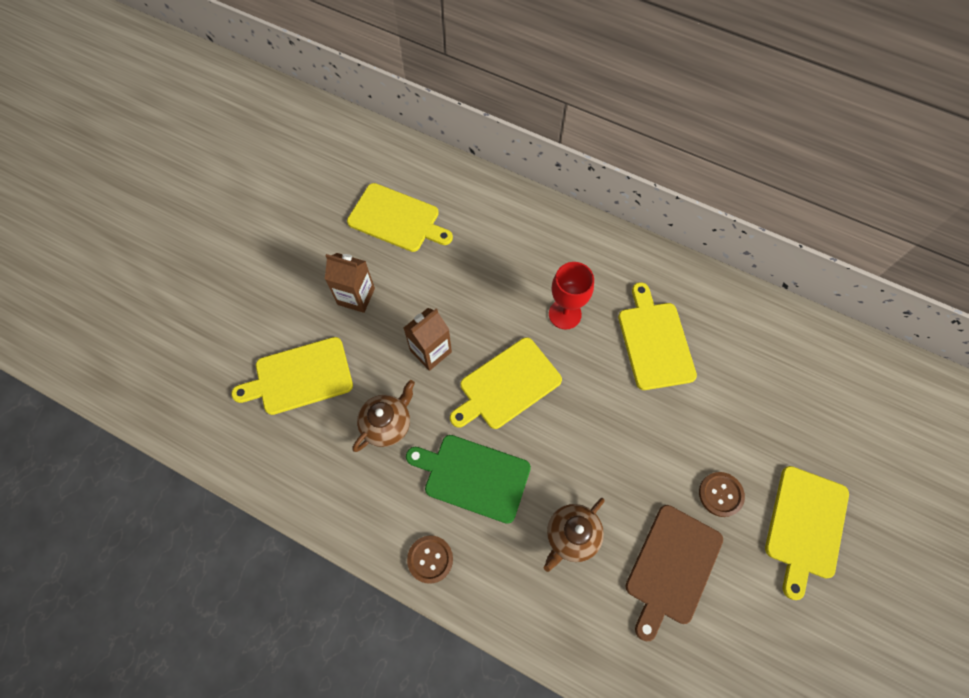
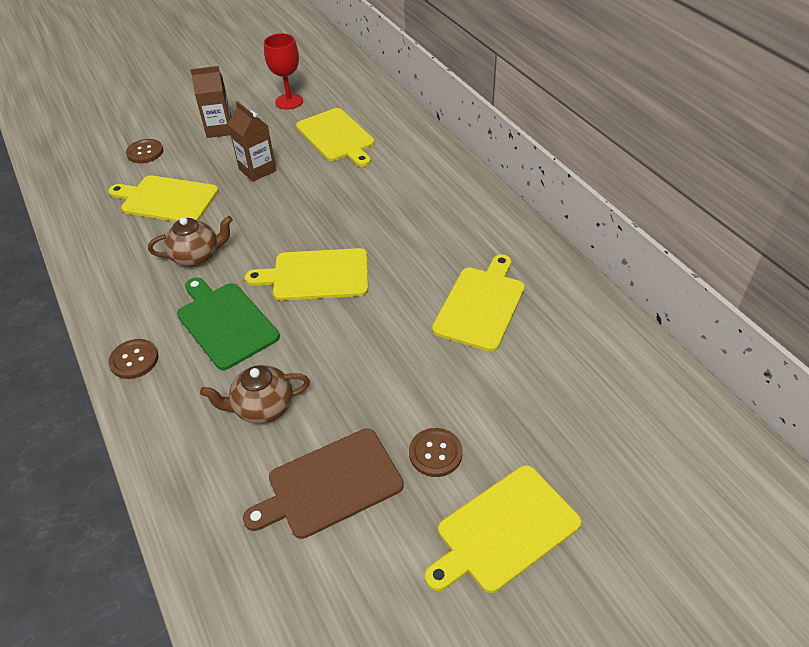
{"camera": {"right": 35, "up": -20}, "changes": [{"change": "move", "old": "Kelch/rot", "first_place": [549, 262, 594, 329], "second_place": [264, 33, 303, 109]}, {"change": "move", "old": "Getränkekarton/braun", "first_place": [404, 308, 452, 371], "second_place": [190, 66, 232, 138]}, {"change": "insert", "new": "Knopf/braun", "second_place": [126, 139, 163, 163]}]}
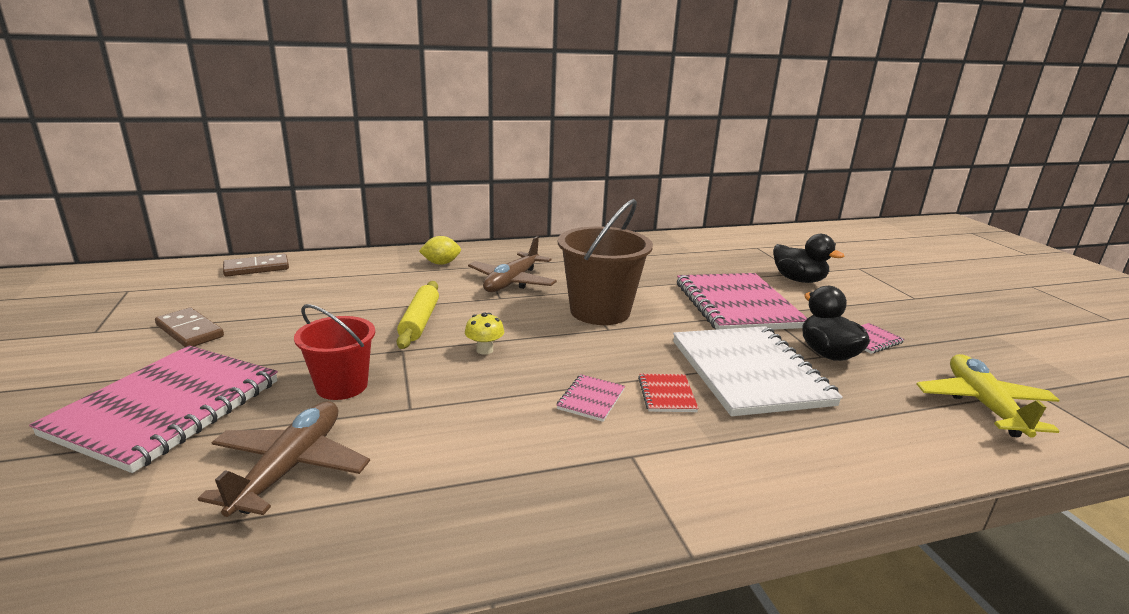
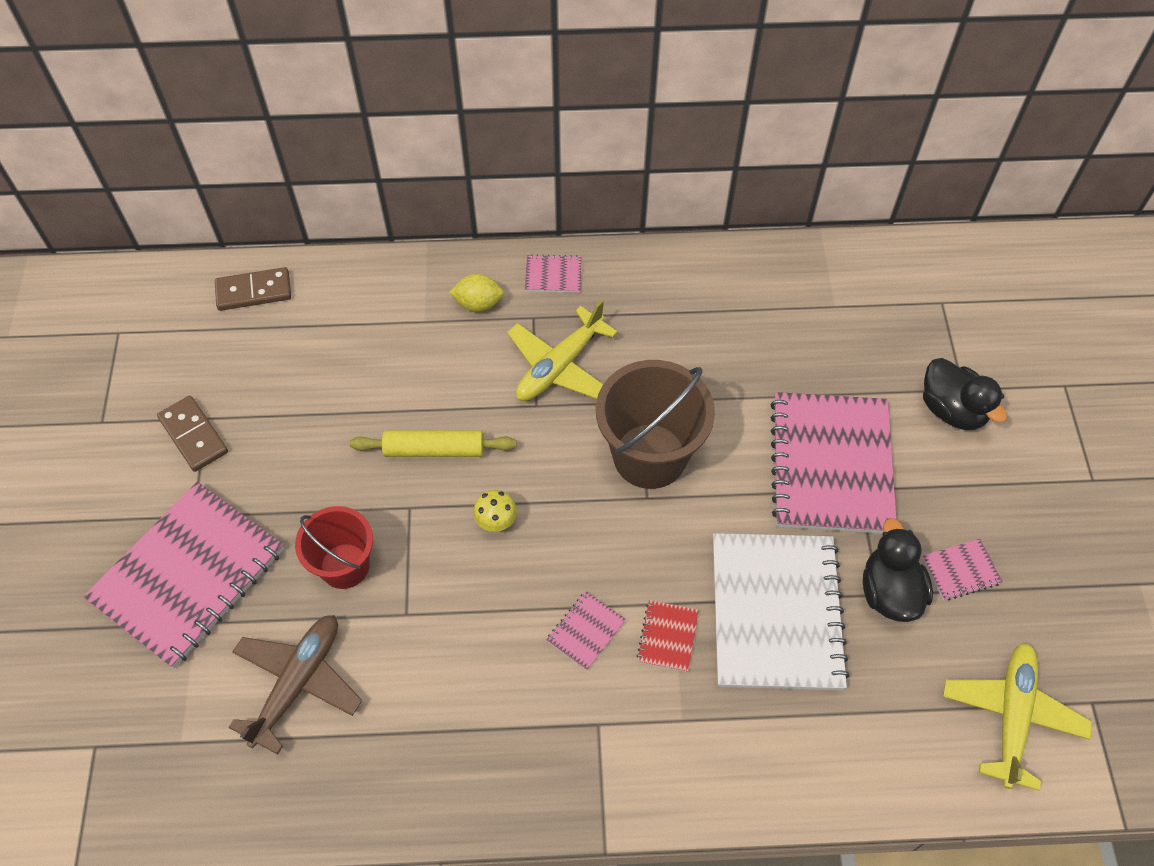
{"camera": {"right": 15, "up": 35}, "changes": [{"change": "recolor", "old": "Flugzeug/braun", "new": "Flugzeug/gelb", "first_place": [468, 236, 557, 292], "second_place": [507, 300, 618, 401]}, {"change": "rotate", "old": "Nudelholz/gelb", "first_place": [397, 281, 439, 349], "second_place": [350, 430, 516, 457], "degrees": 75}, {"change": "insert", "new": "Notizbuch/rosa", "second_place": [525, 254, 581, 293]}]}
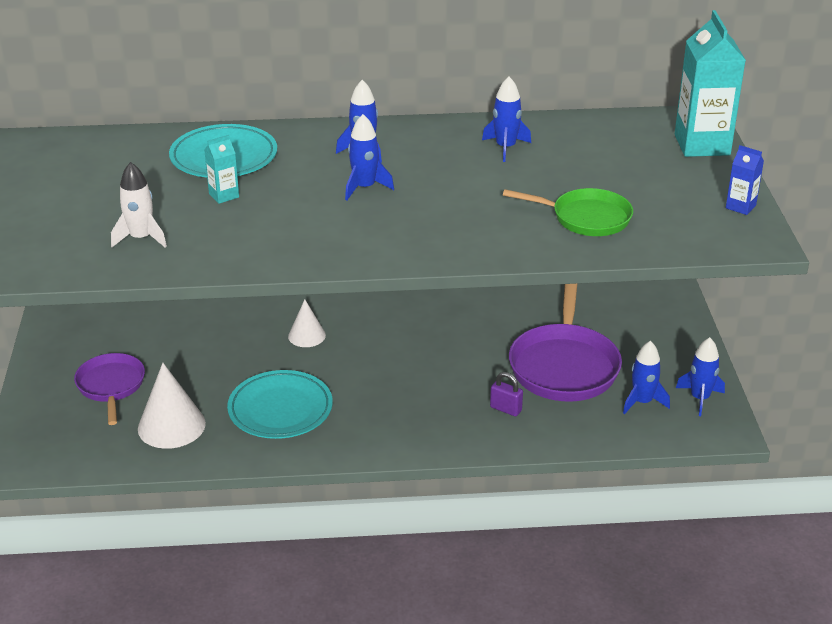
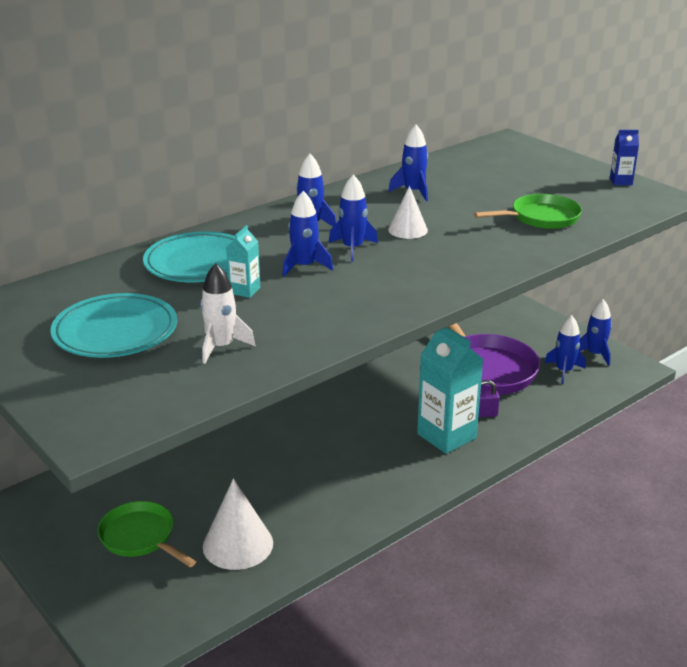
{"camera": {"right": -35, "up": -5}, "changes": [{"change": "move", "old": "Getränkekarton/türkis", "first_place": [675, 10, 745, 157], "second_place": [417, 327, 483, 454]}, {"change": "move", "old": "Kegel/weiß", "first_place": [288, 299, 326, 347], "second_place": [388, 186, 428, 239]}, {"change": "recolor", "old": "Pfanne/lila", "new": "Pfanne/grün", "first_place": [74, 353, 145, 425], "second_place": [97, 501, 196, 567]}, {"change": "move", "old": "Teller/türkis", "first_place": [227, 370, 333, 439], "second_place": [50, 293, 177, 358]}, {"change": "insert", "new": "Rakete/blau", "second_place": [282, 191, 333, 277]}]}
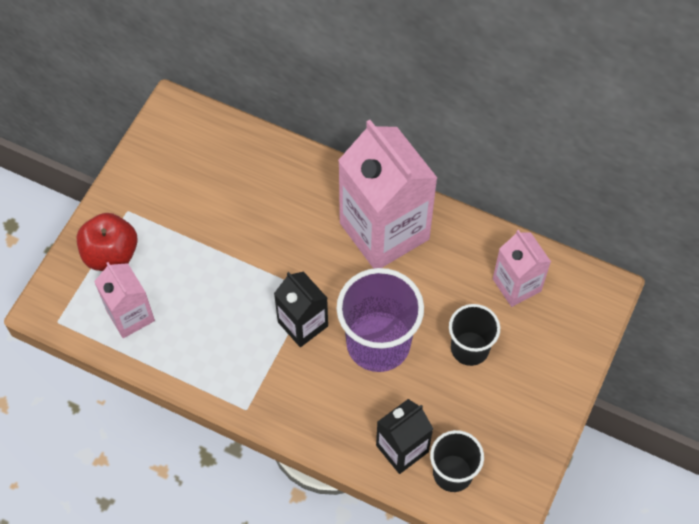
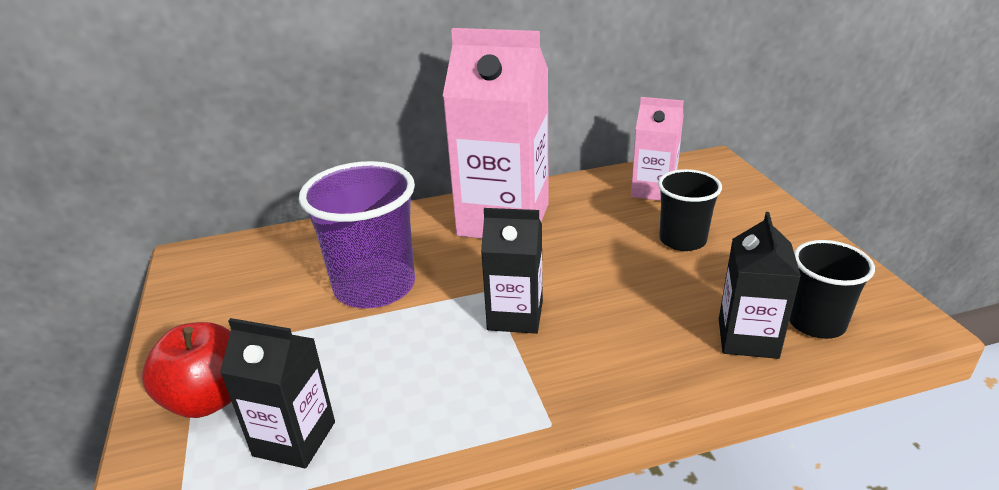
{"camera": {"right": -40, "up": -30}, "changes": [{"change": "recolor", "old": "Getränkekarton/rosa", "new": "Getränkekarton/schwarz", "first_place": [94, 262, 155, 338], "second_place": [220, 318, 335, 468]}, {"change": "move", "old": "Becher/lila", "first_place": [337, 268, 424, 372], "second_place": [299, 161, 415, 308]}]}
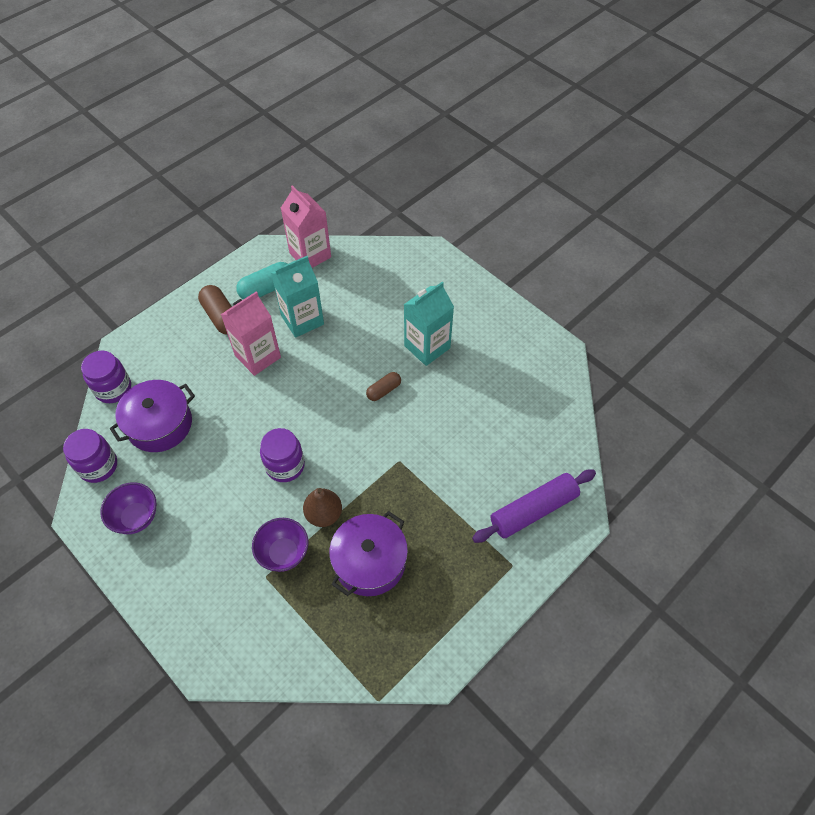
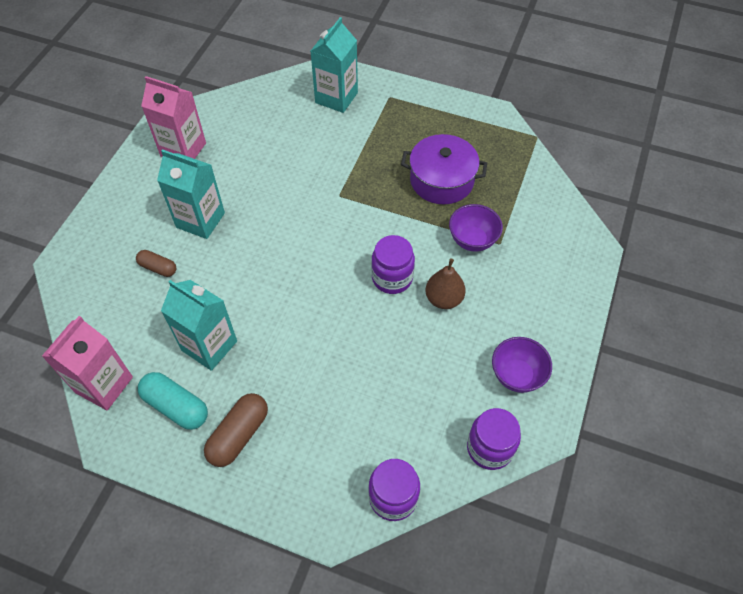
{"camera": {"right": -115, "up": 0}, "changes": [{"change": "move", "old": "Getränkekarton/rosa", "first_place": [221, 292, 281, 376], "second_place": [141, 76, 206, 159]}, {"change": "move", "old": "Kapsel/braun", "first_place": [366, 372, 401, 401], "second_place": [136, 250, 176, 277]}, {"change": "delete", "old": "Kochtopf/lila", "first_place": [110, 380, 195, 452]}, {"change": "replace", "old": "Nudelholz/lila", "new": "Getränkekarton/türkis", "first_place": [472, 469, 596, 543], "second_place": [311, 17, 358, 113]}, {"change": "move", "old": "Birne/braun", "first_place": [303, 488, 342, 527], "second_place": [426, 259, 466, 309]}]}
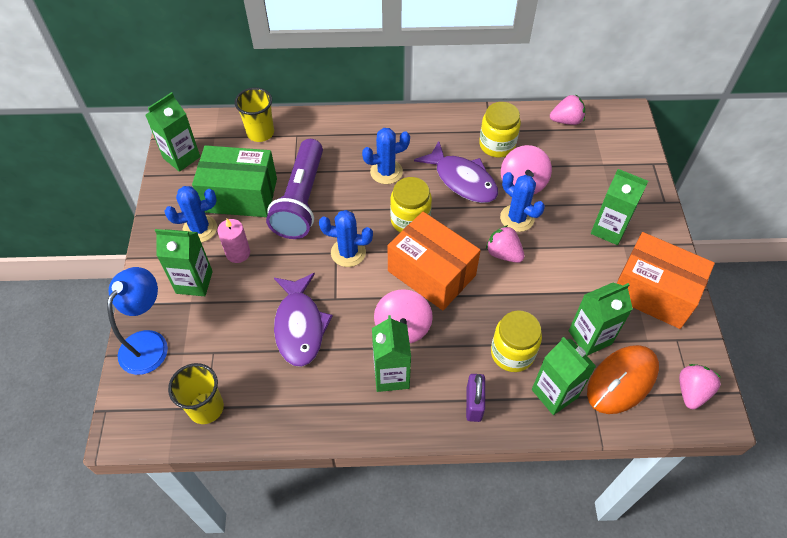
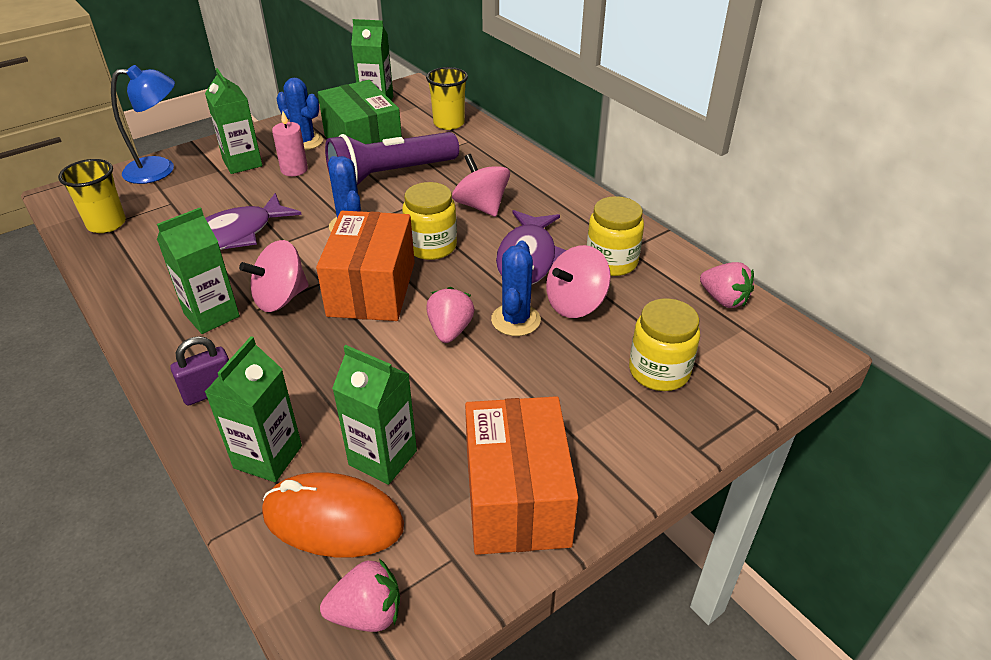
{"camera": {"right": 55, "up": -15}, "changes": [{"change": "replace", "old": "Kaktus/blau", "new": "Kreisel/rosa", "first_place": [362, 128, 410, 184], "second_place": [452, 154, 510, 217]}, {"change": "delete", "old": "Getränkekarton/grün", "first_place": [591, 169, 648, 245]}, {"change": "move", "old": "Einmachglas/gelb", "first_place": [491, 310, 542, 372], "second_place": [629, 298, 700, 391]}]}
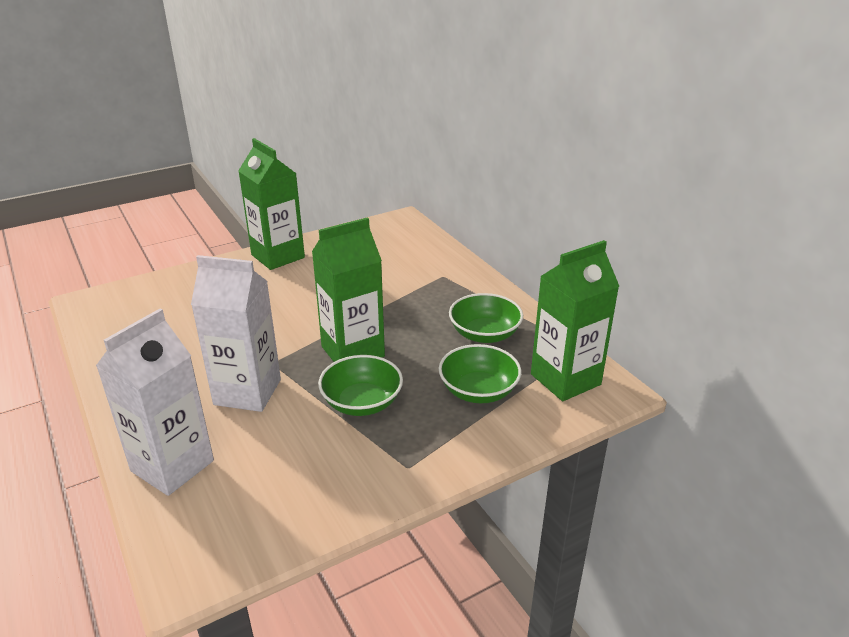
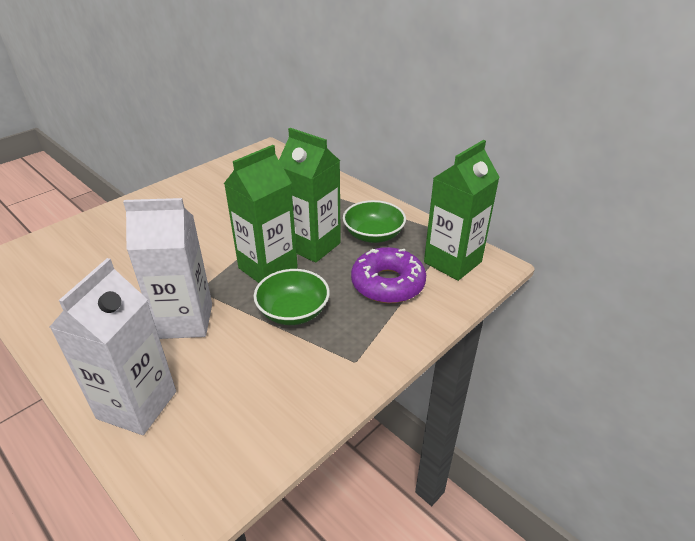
{"camera": {"right": -15, "up": 5}, "changes": [{"change": "move", "old": "Getränkekarton/grün", "first_place": [238, 138, 305, 270], "second_place": [279, 128, 341, 263]}, {"change": "replace", "old": "Schüssel/grün", "new": "Donut/lila", "first_place": [439, 344, 521, 403], "second_place": [351, 247, 426, 303]}]}
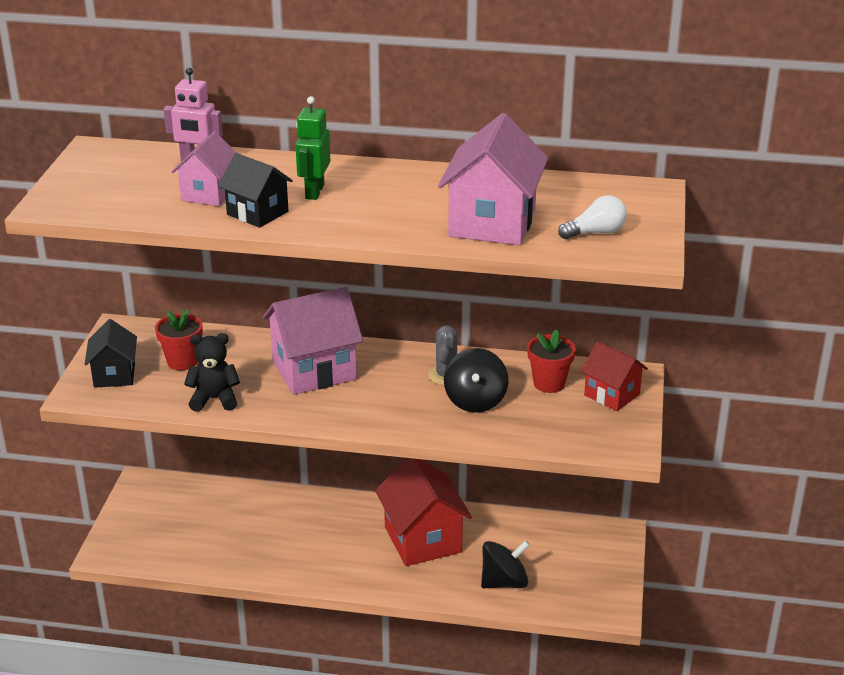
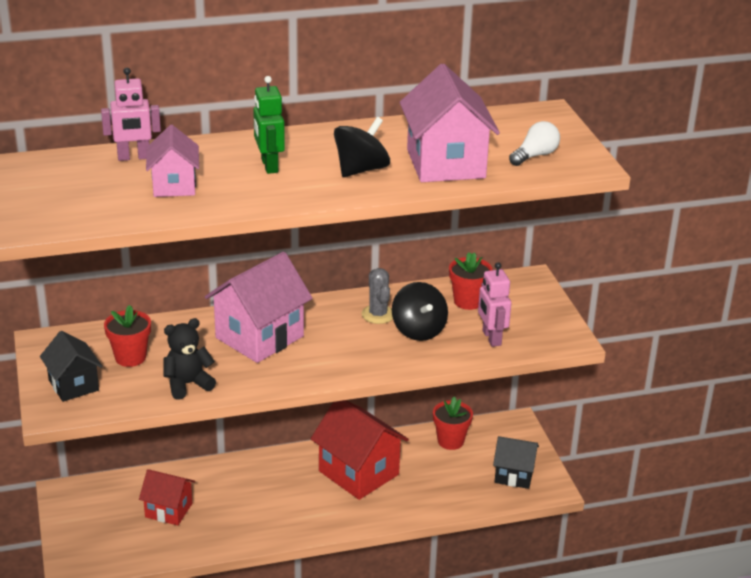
{"camera": {"right": -25, "up": 0}, "changes": [{"change": "move", "old": "Haus/schwarz", "first_place": [218, 153, 293, 228], "second_place": [493, 436, 539, 489]}, {"change": "move", "old": "Haus/rot", "first_place": [581, 342, 648, 411], "second_place": [139, 469, 195, 526]}, {"change": "move", "old": "Kreisel/schwarz", "first_place": [481, 540, 530, 588], "second_place": [334, 117, 390, 177]}, {"change": "insert", "new": "Roboter/rosa", "second_place": [478, 262, 511, 347]}, {"change": "insert", "new": "Blumentopf/rot", "second_place": [433, 396, 473, 450]}]}
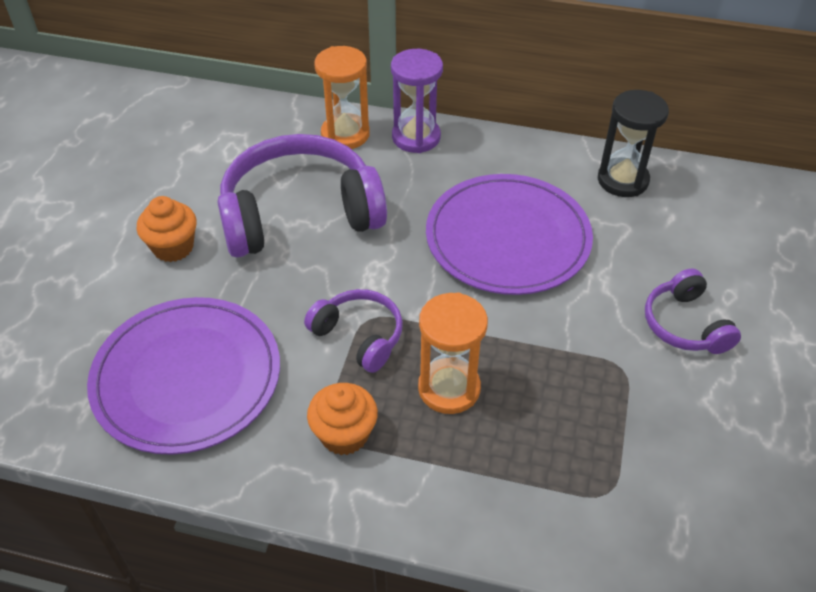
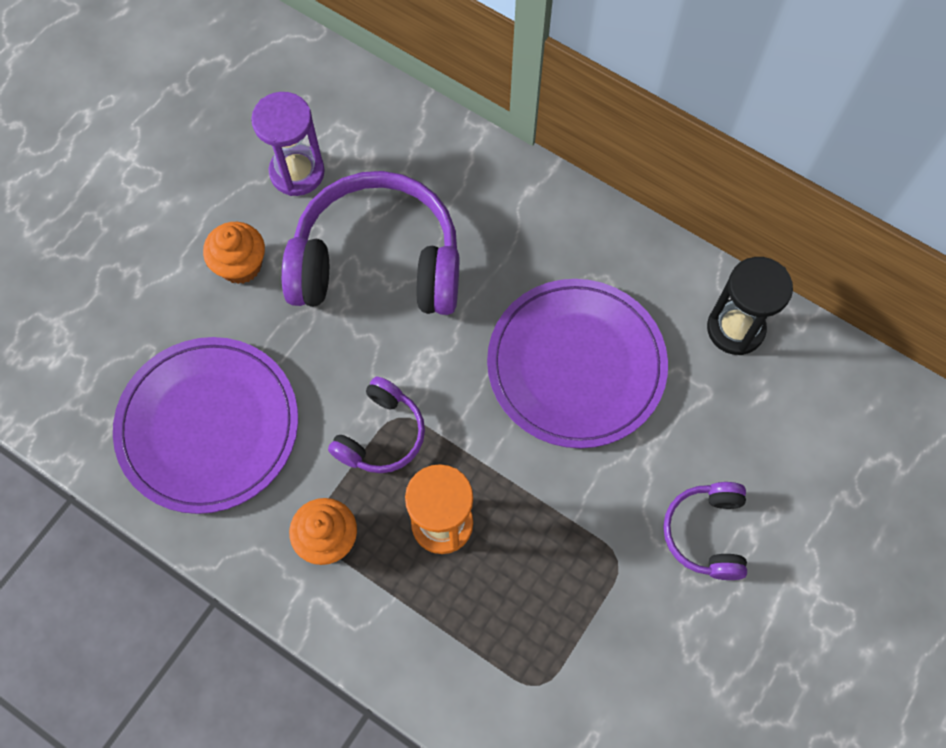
{"camera": {"right": 20, "up": 20}, "changes": [{"change": "delete", "old": "Sanduhr/orange", "first_place": [314, 46, 370, 149]}, {"change": "move", "old": "Sanduhr/lila", "first_place": [391, 49, 443, 153], "second_place": [251, 92, 325, 196]}, {"change": "rotate", "old": "Kopfhörer/lila", "first_place": [304, 289, 403, 373], "second_place": [328, 377, 425, 473], "degrees": 60}]}
